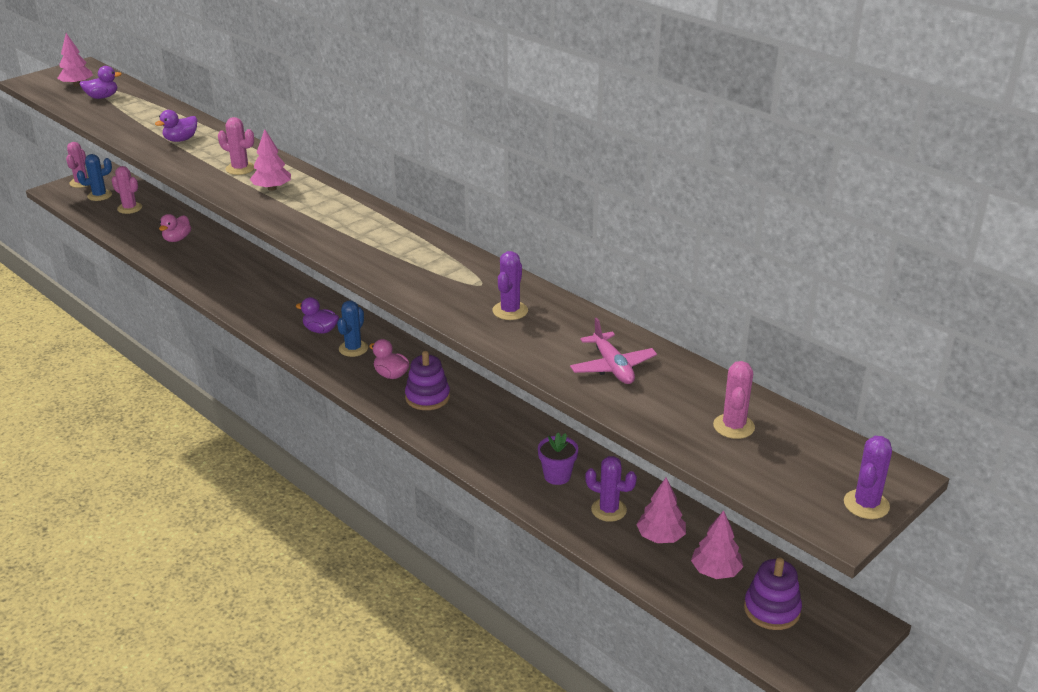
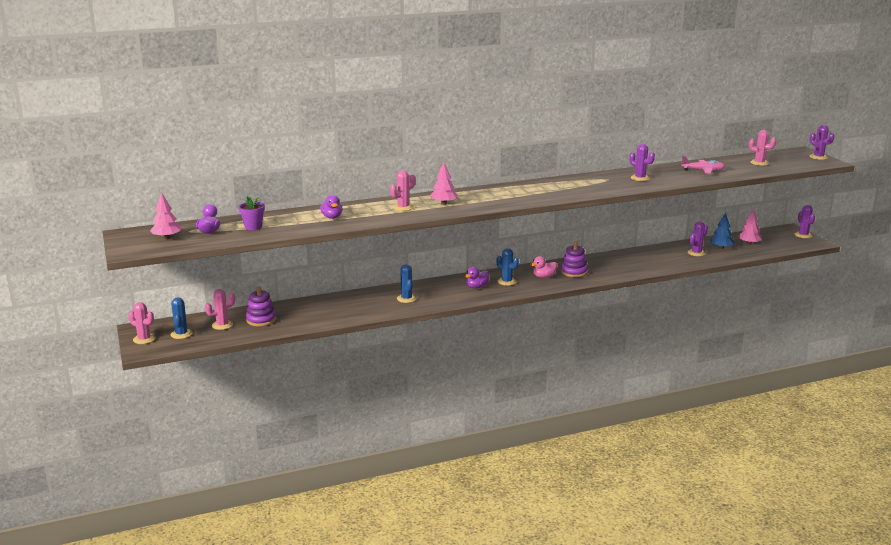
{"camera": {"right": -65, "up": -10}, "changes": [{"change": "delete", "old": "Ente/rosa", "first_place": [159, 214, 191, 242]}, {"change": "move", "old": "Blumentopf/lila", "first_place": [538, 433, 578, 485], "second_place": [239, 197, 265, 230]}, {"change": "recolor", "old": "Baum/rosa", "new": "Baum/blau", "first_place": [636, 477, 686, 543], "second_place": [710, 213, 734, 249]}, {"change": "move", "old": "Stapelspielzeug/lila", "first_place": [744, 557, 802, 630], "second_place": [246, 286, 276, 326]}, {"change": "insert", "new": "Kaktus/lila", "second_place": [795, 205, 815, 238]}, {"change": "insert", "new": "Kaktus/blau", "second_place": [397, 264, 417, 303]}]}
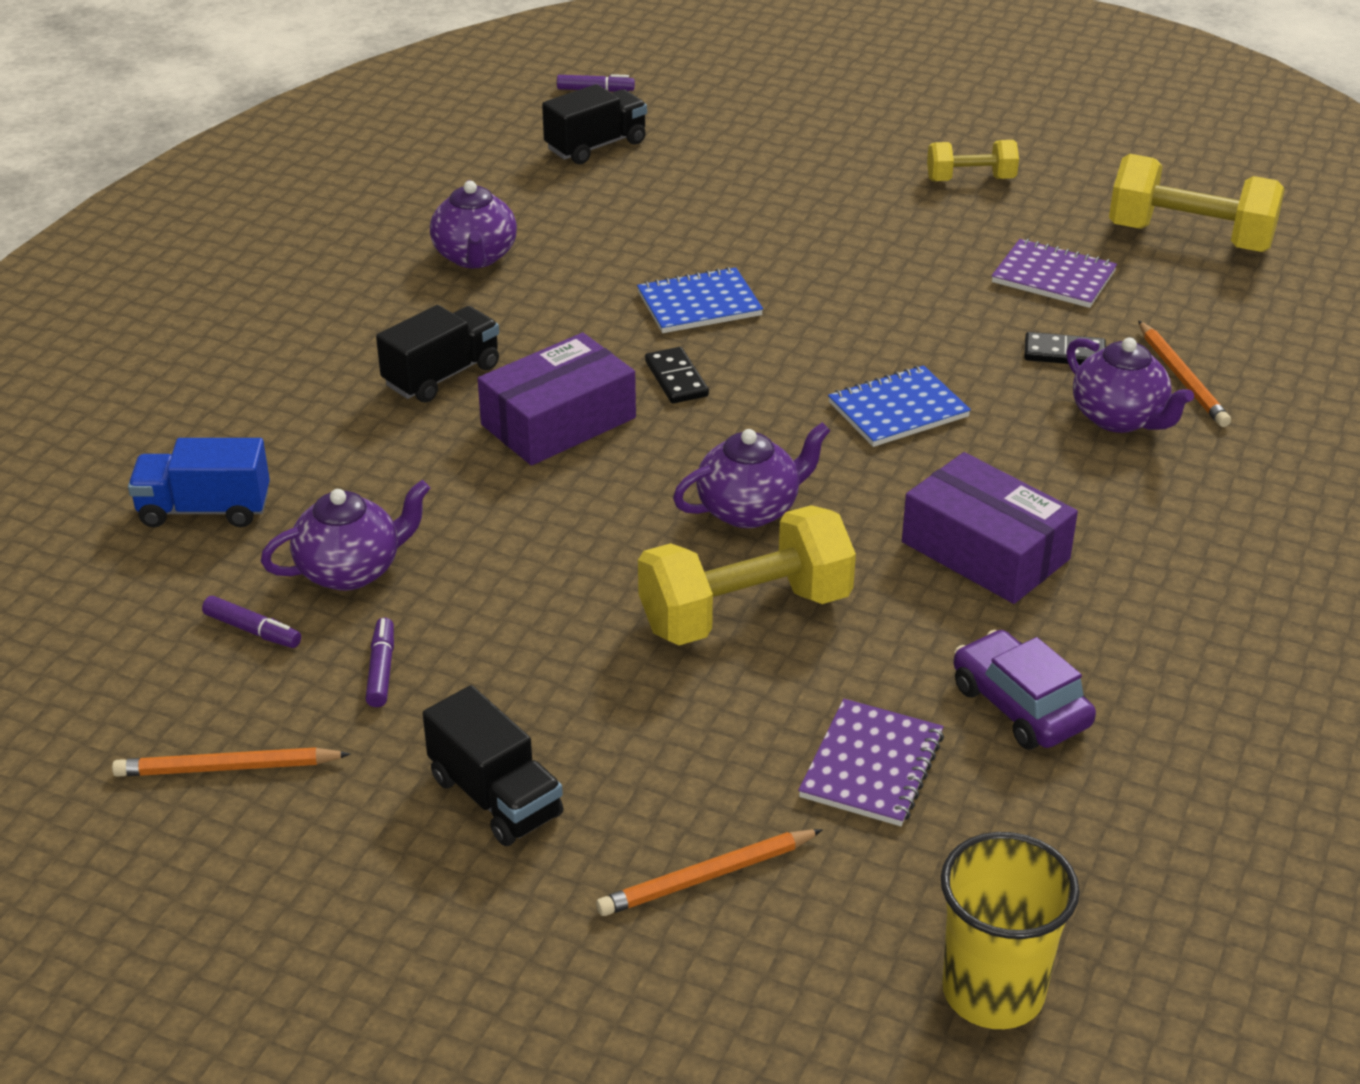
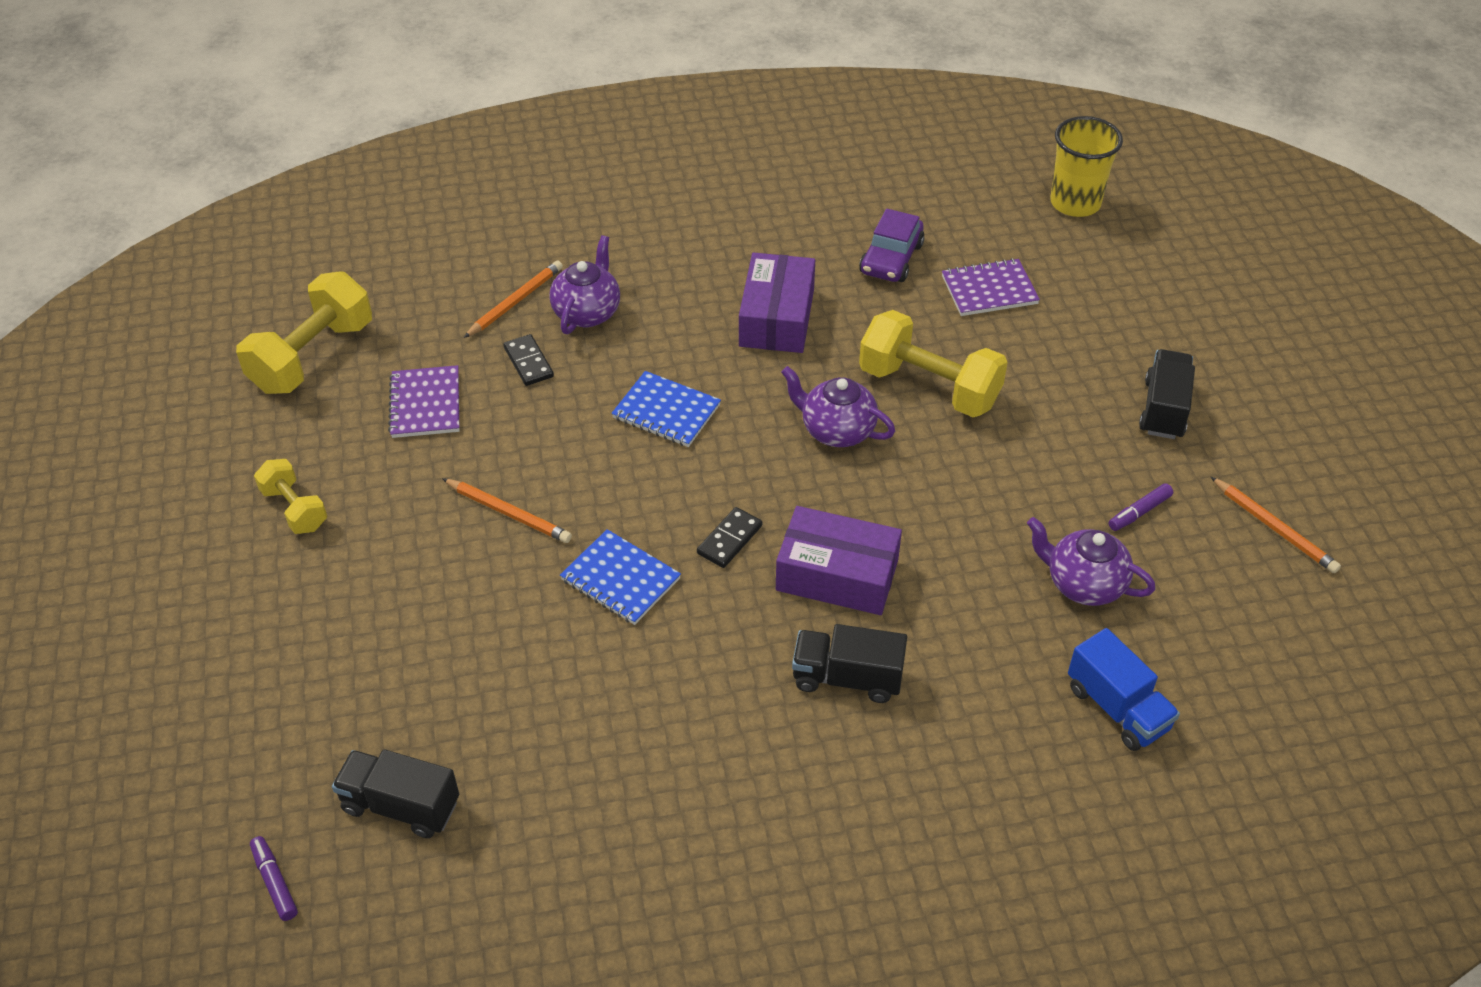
{"camera": {"right": -125, "up": 10}, "changes": [{"change": "rotate", "old": "Hantel/gelb", "first_place": [1109, 154, 1285, 252], "second_place": [236, 271, 372, 394], "degrees": 45}, {"change": "delete", "old": "Teekanne/lila", "first_place": [430, 180, 517, 268]}, {"change": "delete", "old": "Filzstift/lila", "first_place": [202, 596, 301, 648]}, {"change": "move", "old": "Bleistift/orange", "first_place": [596, 829, 823, 916], "second_place": [442, 478, 572, 543]}]}
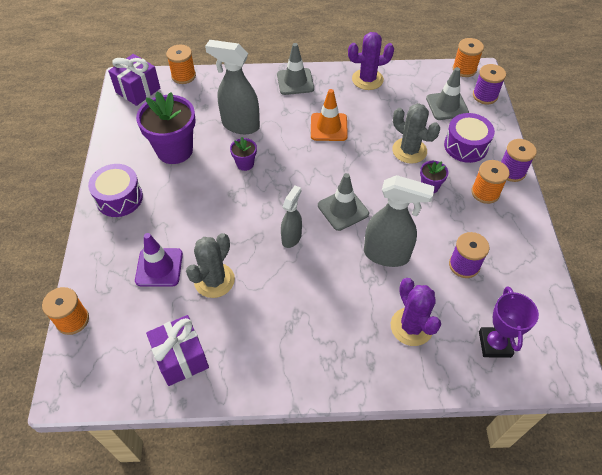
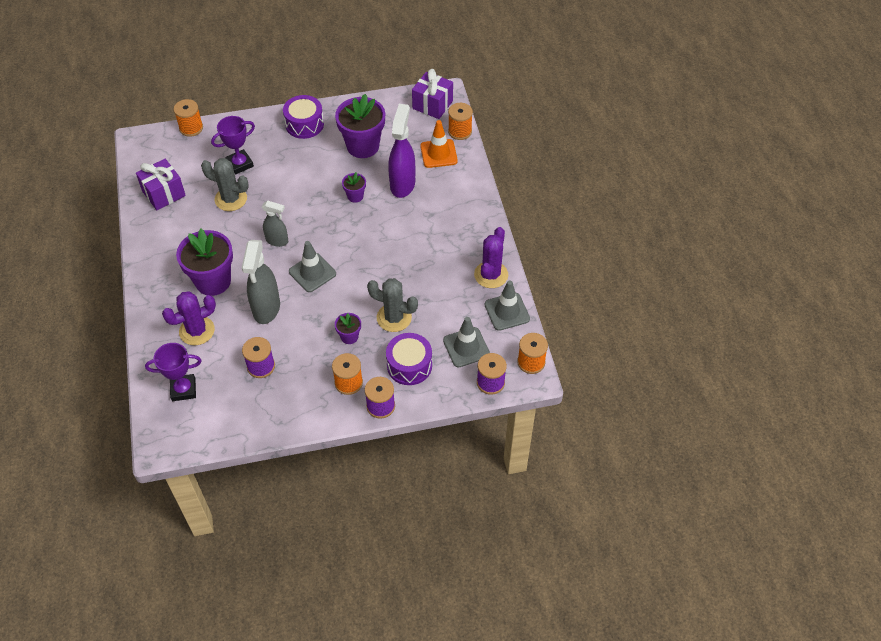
{"camera": {"right": 80, "up": 0}, "changes": [{"change": "rotate", "old": "Kaktus/lila", "first_place": [348, 32, 394, 90], "second_place": [474, 227, 508, 288], "degrees": 45}, {"change": "recolor", "old": "Sprühflasche/grau", "new": "Sprühflasche/lila", "first_place": [205, 40, 260, 134], "second_place": [388, 104, 415, 198]}, {"change": "move", "old": "Leitkegel/grau", "first_place": [277, 43, 314, 95], "second_place": [485, 280, 530, 331]}, {"change": "move", "old": "Leitkegel/orange", "first_place": [311, 89, 348, 141], "second_place": [420, 120, 458, 168]}, {"change": "rotate", "old": "Kaktus/grau", "first_place": [392, 103, 440, 164], "second_place": [367, 278, 418, 332], "degrees": 75}, {"change": "replace", "old": "Leitkegel/lila", "new": "Pokal/lila", "first_place": [135, 233, 183, 287], "second_place": [211, 116, 255, 174]}, {"change": "insert", "new": "Blumentopf/lila", "second_place": [176, 229, 233, 296]}]}
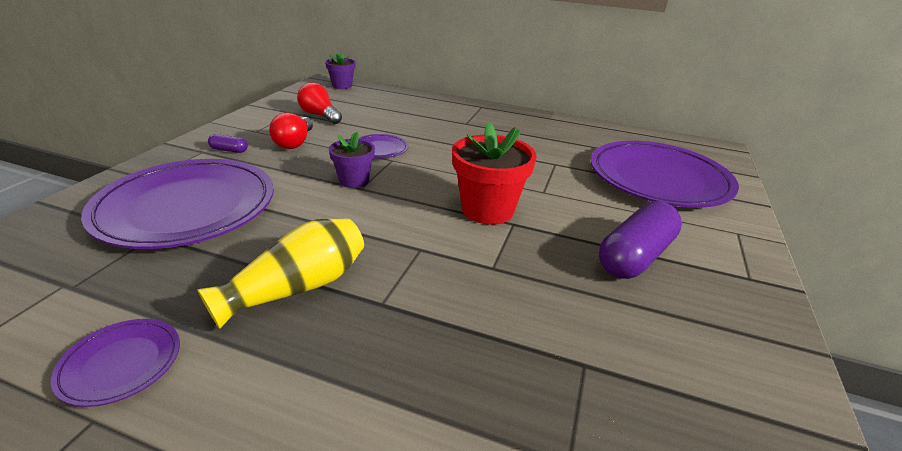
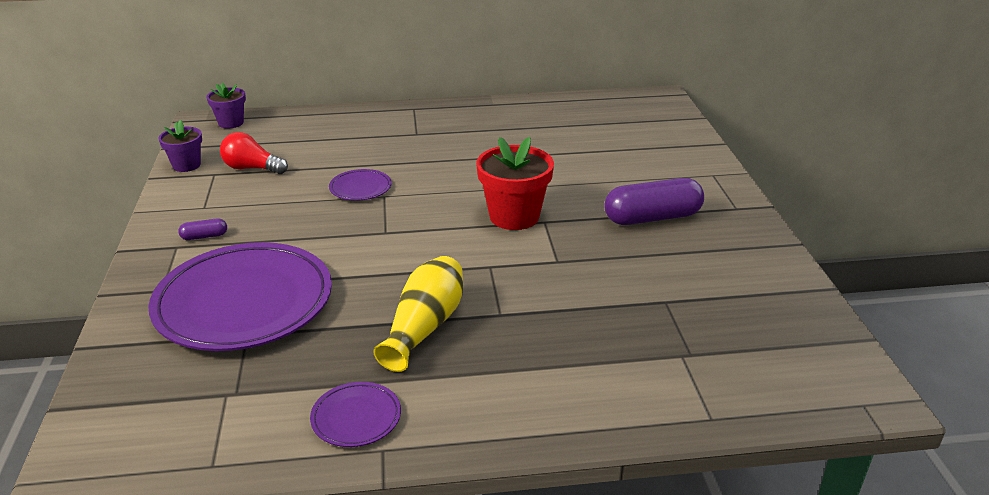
{"camera": {"right": -25, "up": 0}, "changes": [{"change": "delete", "old": "Glühbirne/rot", "first_place": [269, 113, 313, 149]}, {"change": "move", "old": "Blumentopf/lila", "first_place": [329, 132, 375, 188], "second_place": [158, 120, 202, 172]}, {"change": "delete", "old": "Teller/lila", "first_place": [591, 141, 739, 208]}, {"change": "rotate", "old": "Kapsel/lila", "first_place": [599, 201, 682, 279], "second_place": [604, 178, 704, 225], "degrees": 60}]}
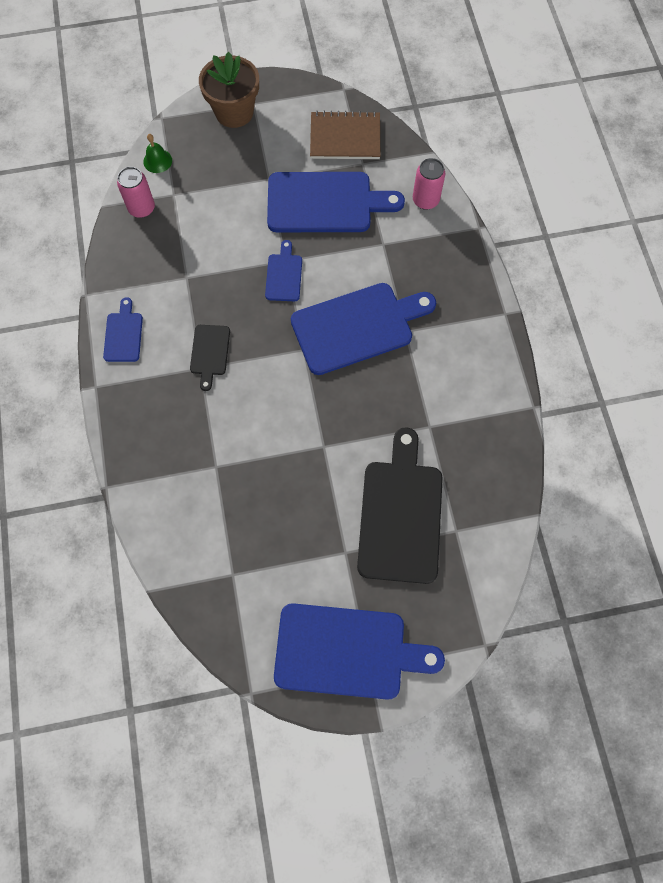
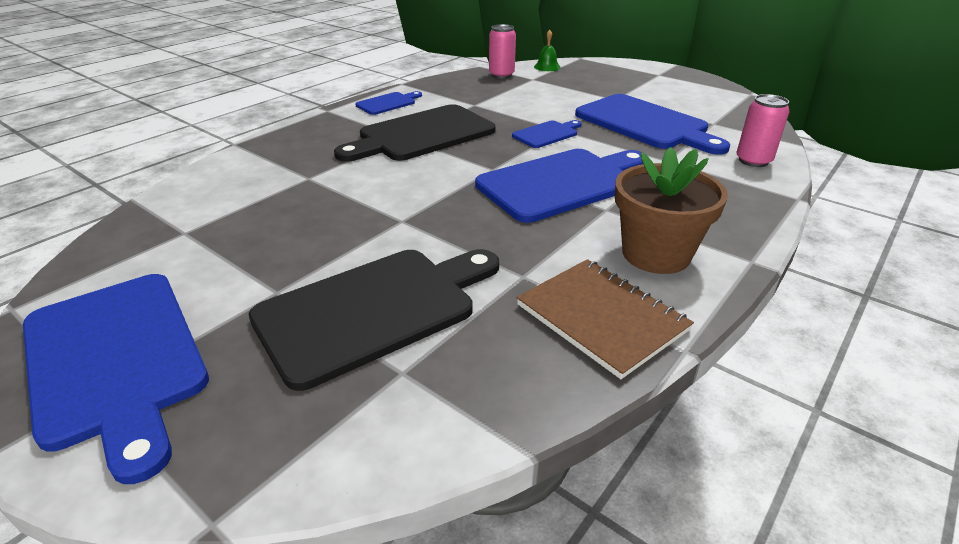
{"camera": {"right": 50, "up": -35}, "changes": [{"change": "move", "old": "Blumentopf/braun", "first_place": [199, 52, 259, 128], "second_place": [615, 147, 728, 274]}, {"change": "move", "old": "Notizbuch/braun", "first_place": [310, 111, 380, 159], "second_place": [517, 259, 694, 379]}, {"change": "rotate", "old": "Schneidebrett/blau", "first_place": [291, 283, 436, 375], "second_place": [475, 149, 643, 223], "degrees": -60}, {"change": "resize", "old": "Schneidebrett/schwarz", "first_place": [190, 325, 230, 391], "second_place": [334, 104, 496, 162], "factor": 2.06}]}
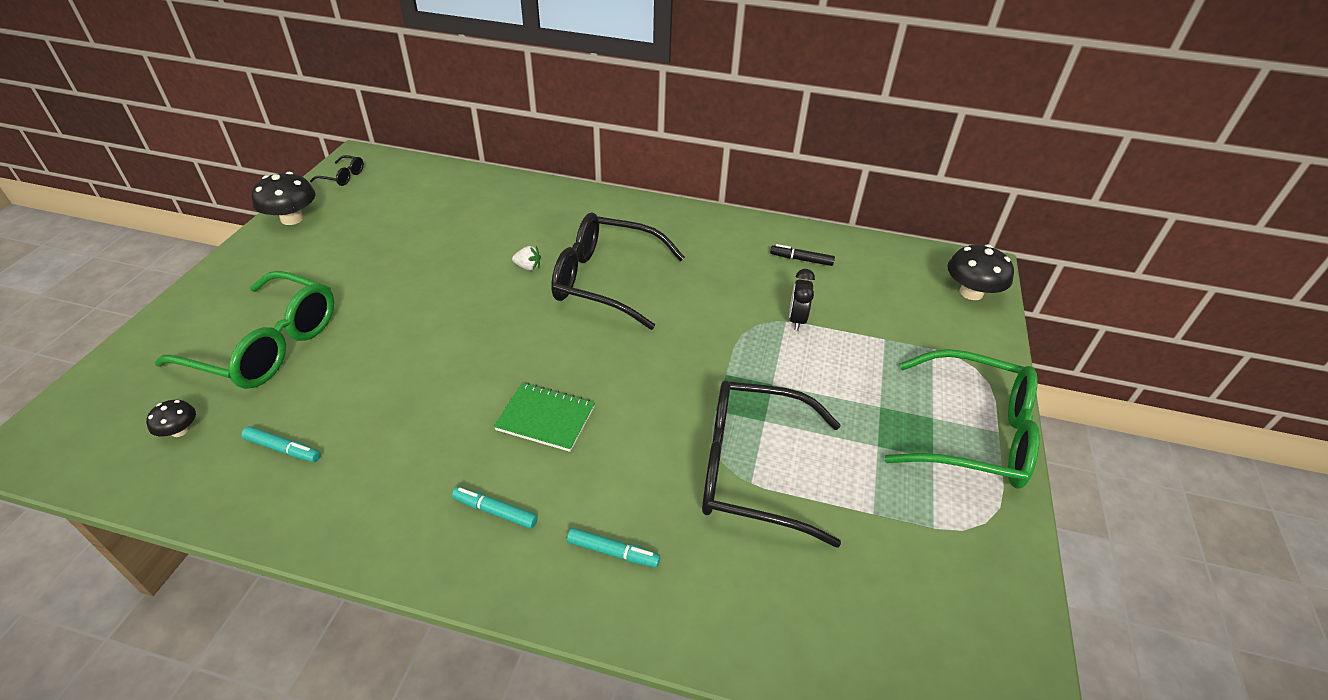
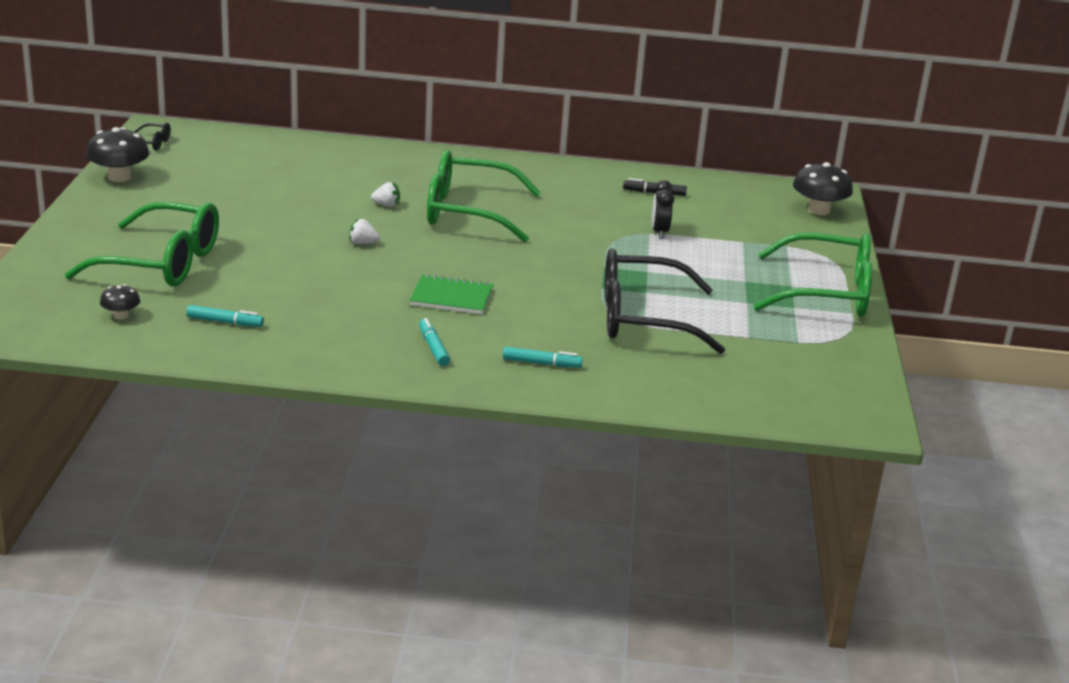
{"camera": {"right": -10, "up": -15}, "changes": [{"change": "recolor", "old": "Brille/schwarz", "new": "Brille/grün", "first_place": [551, 212, 685, 330], "second_place": [427, 150, 541, 242]}, {"change": "rotate", "old": "Filzstift/türkis", "first_place": [452, 487, 538, 529], "second_place": [419, 318, 450, 366], "degrees": 60}, {"change": "insert", "new": "Erdbeere/weiß", "second_place": [349, 218, 380, 244]}]}
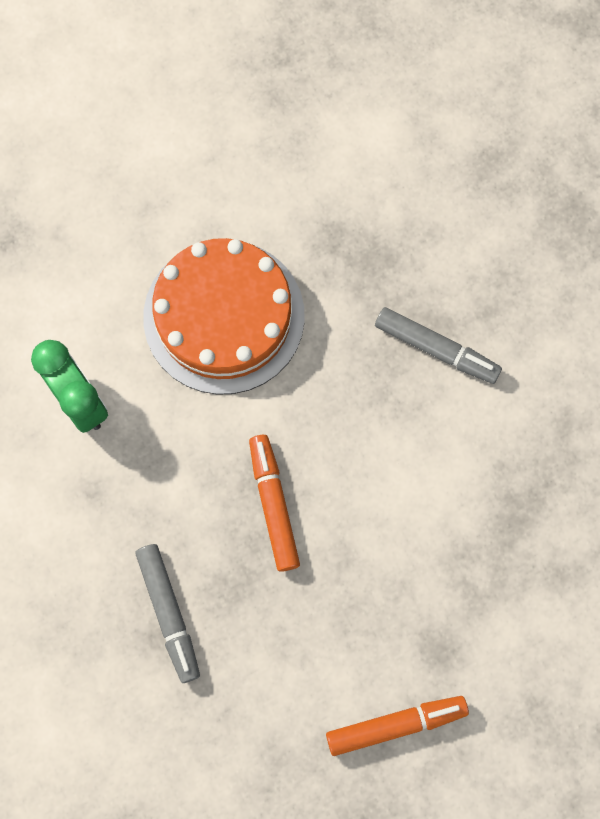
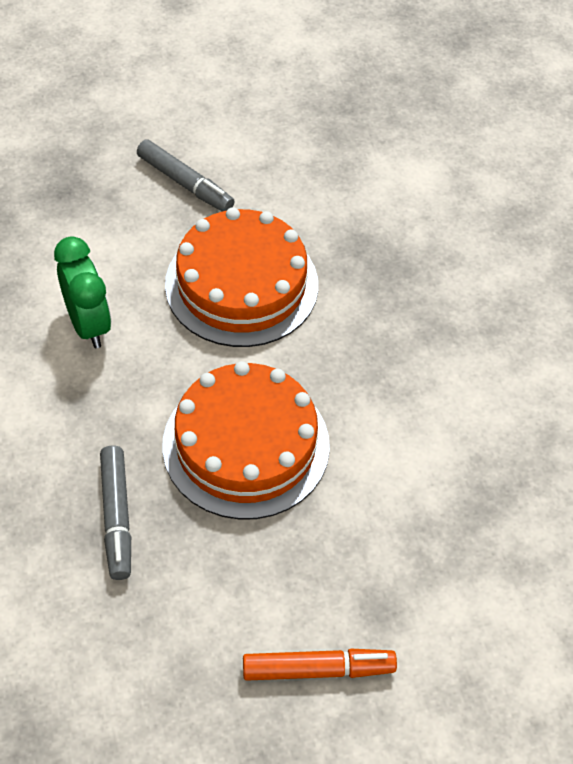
{"camera": {"right": 10, "up": -20}, "changes": [{"change": "move", "old": "Filzstift/grau", "first_place": [375, 307, 502, 384], "second_place": [137, 139, 235, 211]}, {"change": "replace", "old": "Filzstift/orange", "new": "Kuchen/orange", "first_place": [249, 435, 300, 572], "second_place": [162, 361, 330, 520]}]}
